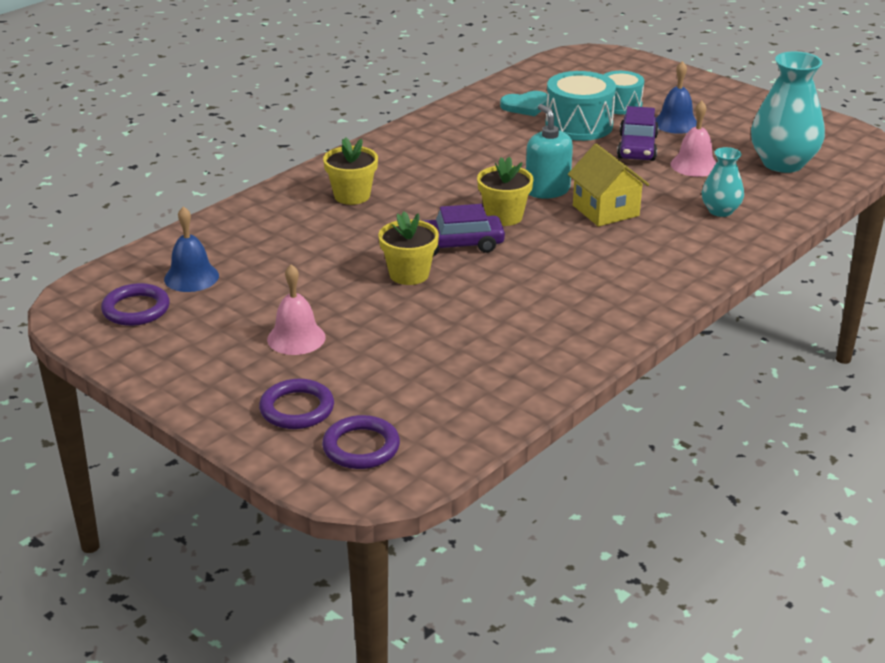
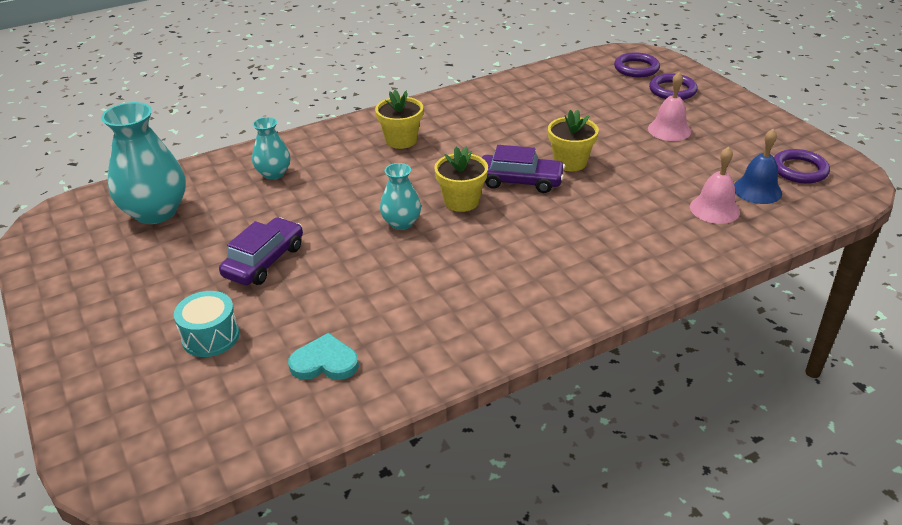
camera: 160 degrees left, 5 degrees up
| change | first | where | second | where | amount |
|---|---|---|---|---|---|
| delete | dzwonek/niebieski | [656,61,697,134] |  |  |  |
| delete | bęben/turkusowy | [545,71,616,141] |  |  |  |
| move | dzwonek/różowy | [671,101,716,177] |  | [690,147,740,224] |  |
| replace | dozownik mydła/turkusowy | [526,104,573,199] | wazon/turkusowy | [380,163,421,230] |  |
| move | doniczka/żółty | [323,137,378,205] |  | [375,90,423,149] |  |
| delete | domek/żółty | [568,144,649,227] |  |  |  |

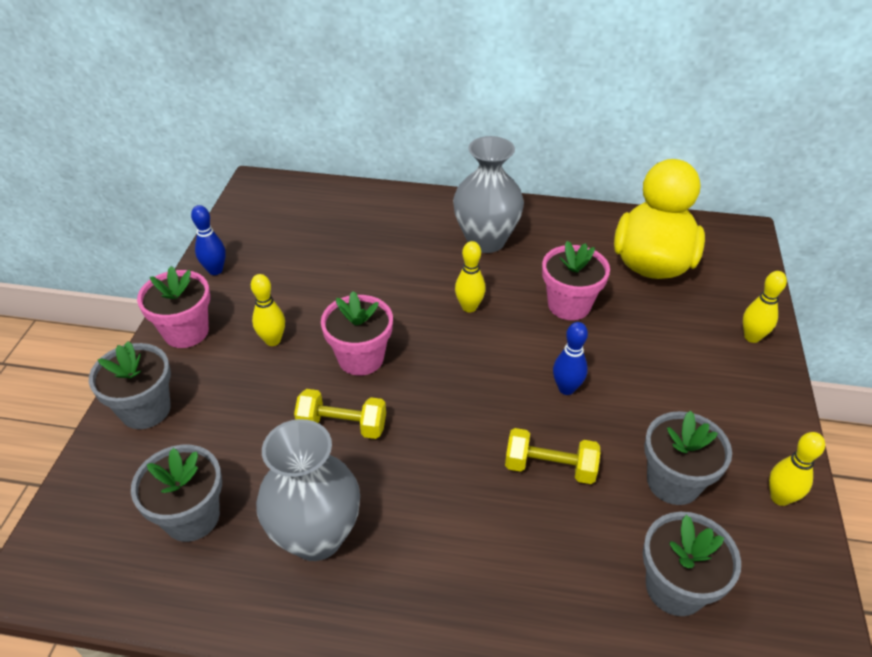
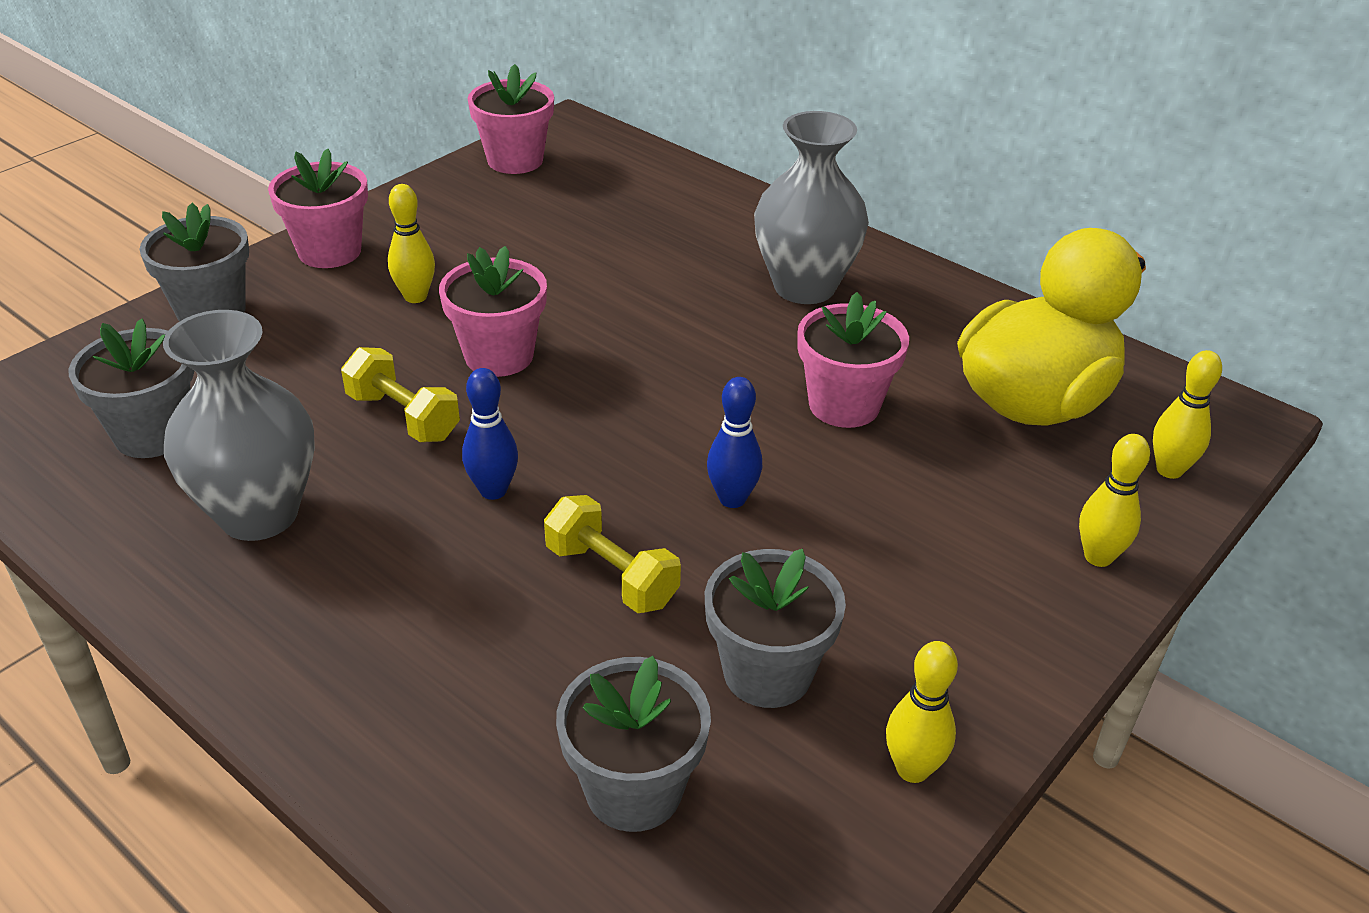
camera: 30 degrees right, 5 degrees down
| change | first | where | second | where | amount |
|---|---|---|---|---|---|
| move | kręgiel/niebieski | [191,205,226,275] |  | [462,368,518,500] |  |
| move | kręgiel/żółty | [455,241,486,312] |  | [1153,350,1222,479] |  |
| insert |  |  | doniczka/różowy | [467,64,554,174] |  |

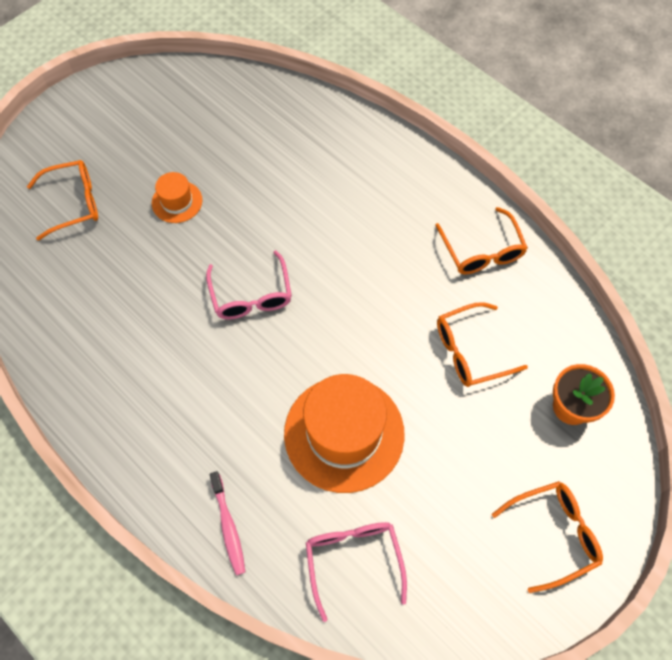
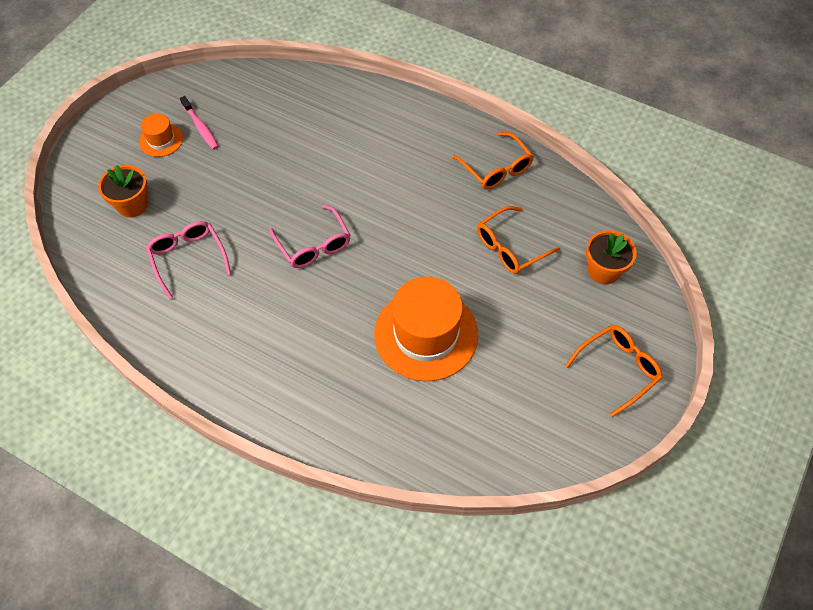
camera: 15 degrees left, 5 degrees down
| change | first | where | second | where | amount |
|---|---|---|---|---|---|
| replace | okulary/pomarańczowy | [27,160,98,240] | doniczka/pomarańczowy | [98,165,148,218] |  |
| move | kapelusz/pomarańczowy | [152,172,203,223] |  | [139,113,183,157] |  |
| move | szczoteczka do zębów/różowy | [210,471,245,575] |  | [180,96,219,150] |  |
| move | okulary/różowy | [306,522,407,622] |  | [146,221,231,299] |  |

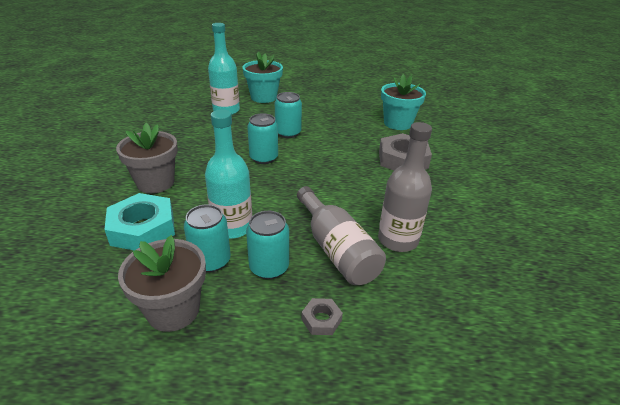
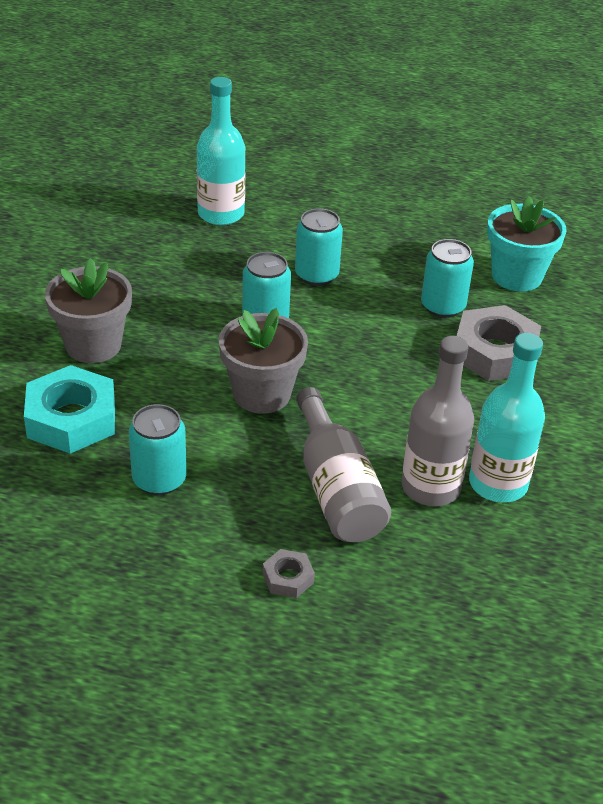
camera: 10 degrees right, 5 degrees up
| change | first | where | second | where | amount |
|---|---|---|---|---|---|
| delete | doniczka/turkusowy | [242,52,283,103] |  |  |  |
| move | butelka/turkusowy | [205,110,252,239] |  | [469,333,545,503] |  |
| move | puszka/turkusowy | [246,211,289,279] |  | [421,239,474,318] |  |
| move | doniczka/szary | [118,235,206,332] |  | [219,308,308,414] |  |

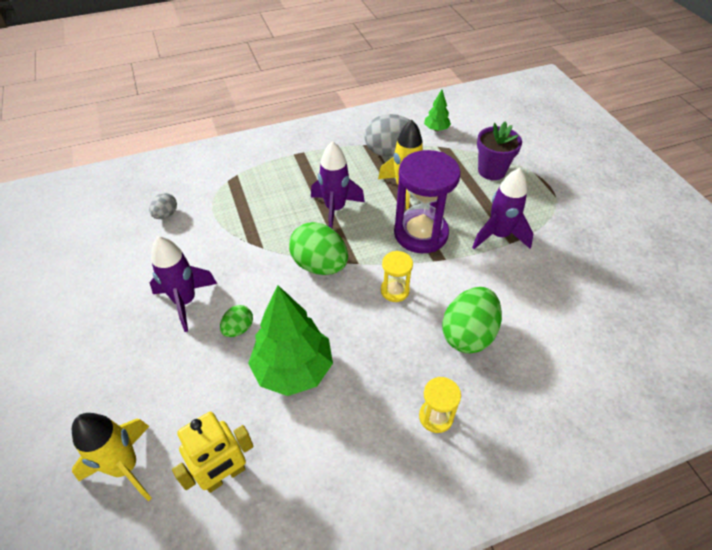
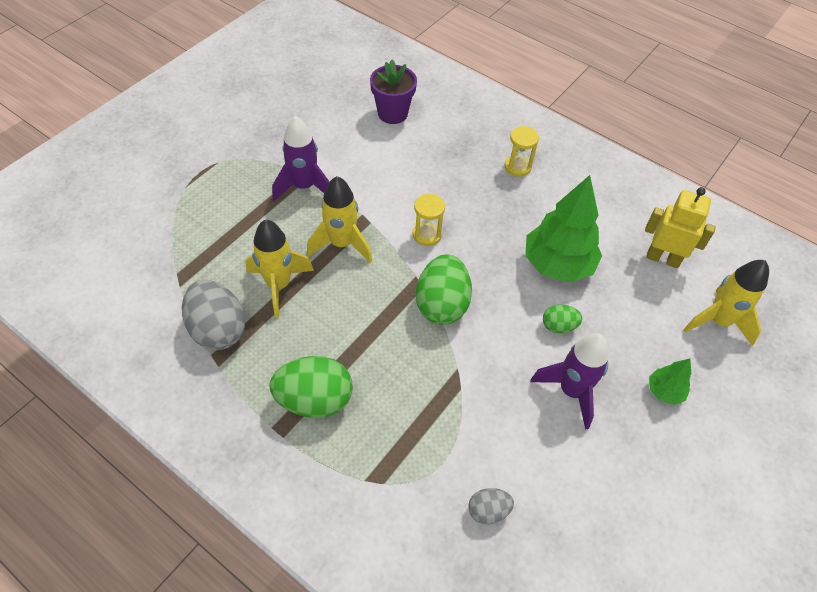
camera: 125 degrees left, 5 degrees up
| change | first | where | second | where | amount |
|---|---|---|---|---|---|
| move | drzewko/zielony | [424,90,451,131] |  | [649,359,691,405] |  |
| move | doniczka/fioletowy | [477,121,522,180] |  | [370,60,417,124] |  |
| delete | rakieta/fioletowy | [311,141,365,228] |  |  |  |
| replace | klepsydra/fioletowy | [394,150,461,253] | rakieta/żółty | [307,176,372,263] |  |
| move | jajko/zielony | [442,287,502,354] |  | [269,356,353,418] |  |

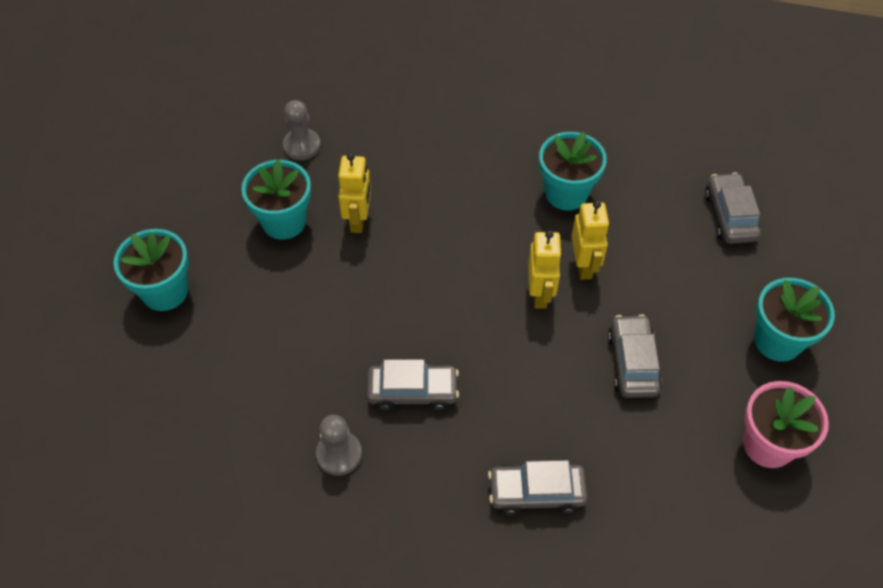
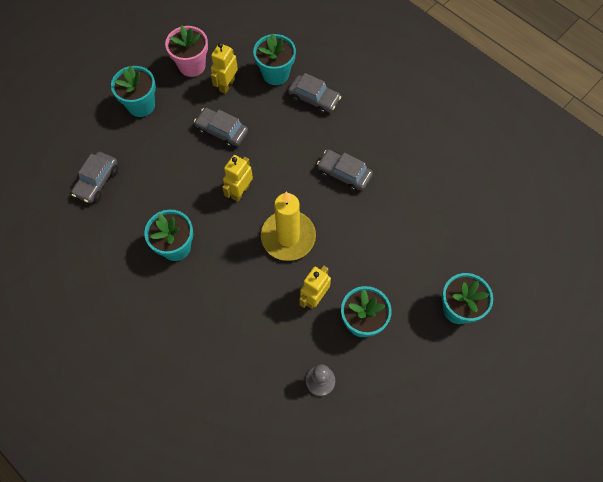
camera: 150 degrees left, 10 degrees up
| change | first | where | second | where | amount |
|---|---|---|---|---|---|
| move | robot/żółty | [571,200,609,280] |  | [211,43,238,94] |  |
| rotate | samochód/szary | [608,314,662,398] |  | [194,108,248,148] | 90 degrees clockwise |
| delete | pionek/szary | [316,415,362,476] |  |  |  |
| insert |  |  | doniczka/turkusowy | [253,33,296,85] |  |
| insert |  |  | świeca/żółty | [261,191,316,261] |  |

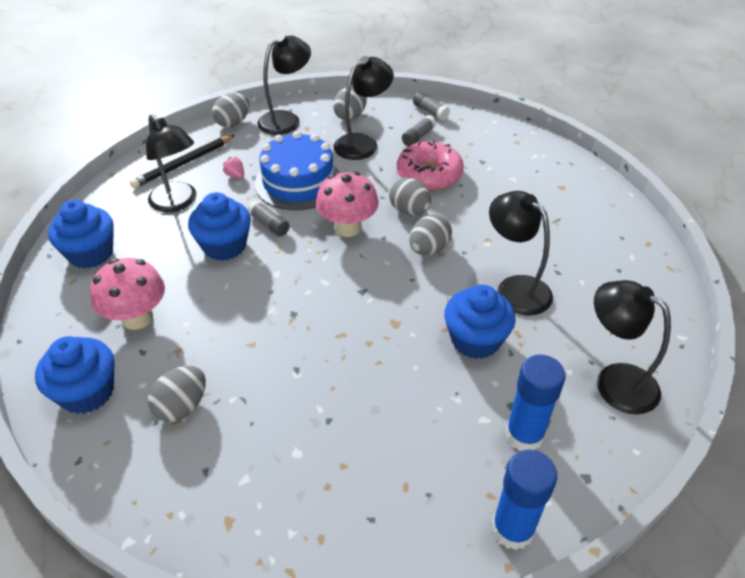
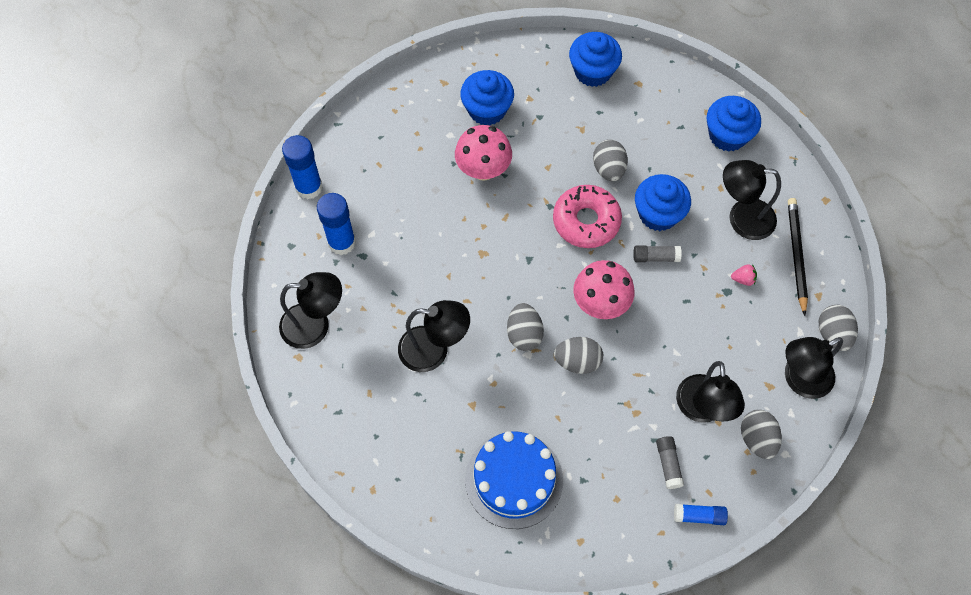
camera: 135 degrees right, 20 degrees up
| change | first | where | second | where | amount |
|---|---|---|---|---|---|
| rotate | lampka/czarny | [257,34,311,135] |  | [785,337,843,399] | 60 degrees clockwise |
| recolor | klej w sztyfcie/szary | [413,92,450,120] | klej w sztyfcie/niebieski | [674,504,728,525] |  |
| move | tort/niebieski | [255,131,340,210] |  | [465,431,563,529] |  |
| move | donut/różowy | [397,140,464,190] |  | [553,185,622,248] |  |
| move | grzyb/różowy | [90,258,165,330] |  | [455,125,512,181] |  |
| move | muffinka/niebieski | [444,285,516,359] |  | [460,70,514,126] |  |
| move | jajko/szary | [148,366,206,422] |  | [593,139,628,182] |  |

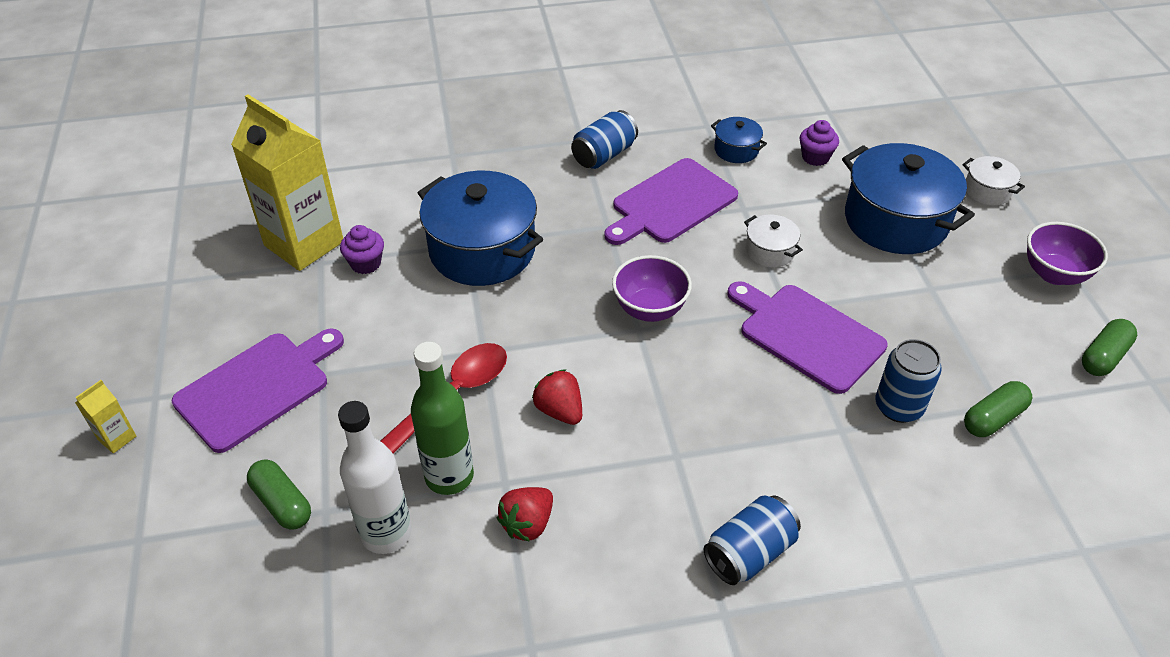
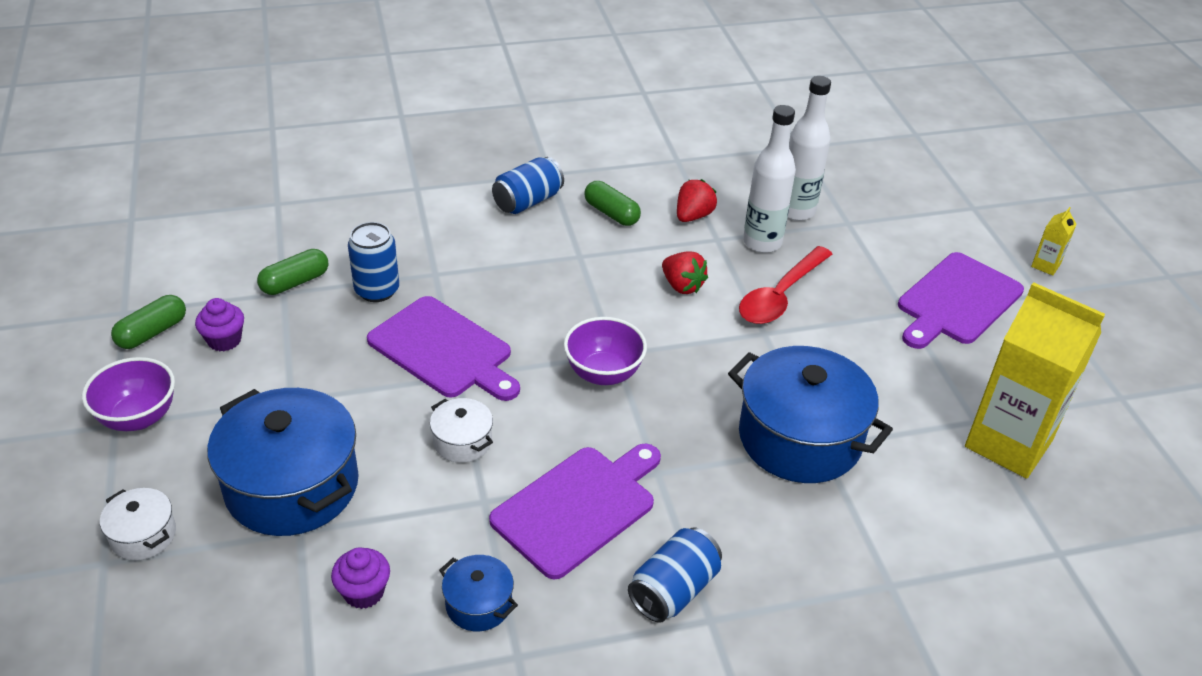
camera: 175 degrees right, 5 degrees down
| change | first | where | second | where | amount |
|---|---|---|---|---|---|
| move | muffinka/fioletowy | [340,225,384,274] |  | [195,298,244,351] |  |
| recolor | butelka/zielony | [411,342,474,495] | butelka/biały | [743,105,796,253] |  |
| move | kapsułka/zielony | [247,460,311,530] |  | [584,181,641,226] |  |

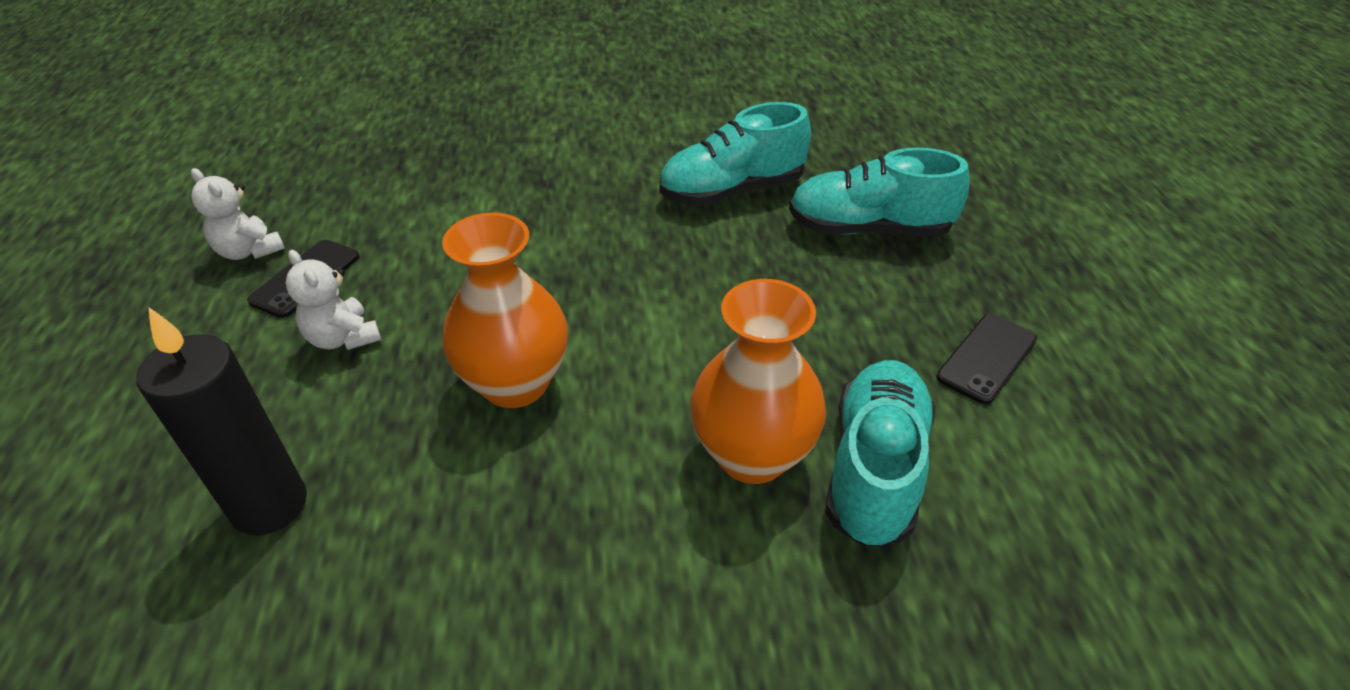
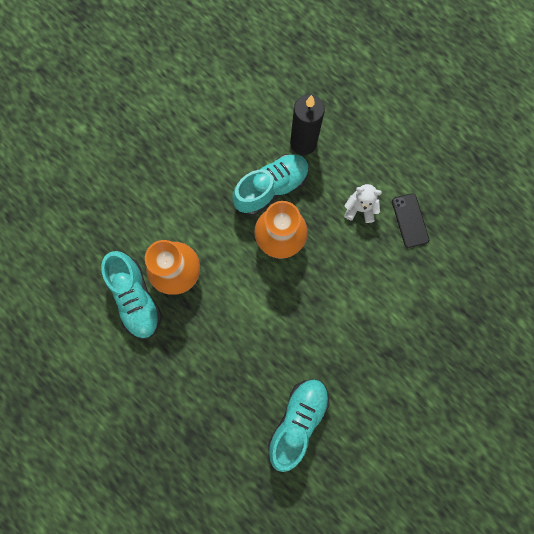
camera: 140 degrees right, 35 degrees up
| change | first | where | second | where | amount |
|---|---|---|---|---|---|
| move | but/turkusowy | [789,148,970,237] |  | [232,154,309,215] |  |
| delete | miś/biały | [191,168,285,260] |  |  |  |
| delete | telefon/czarny | [937,314,1037,404] |  |  |  |

